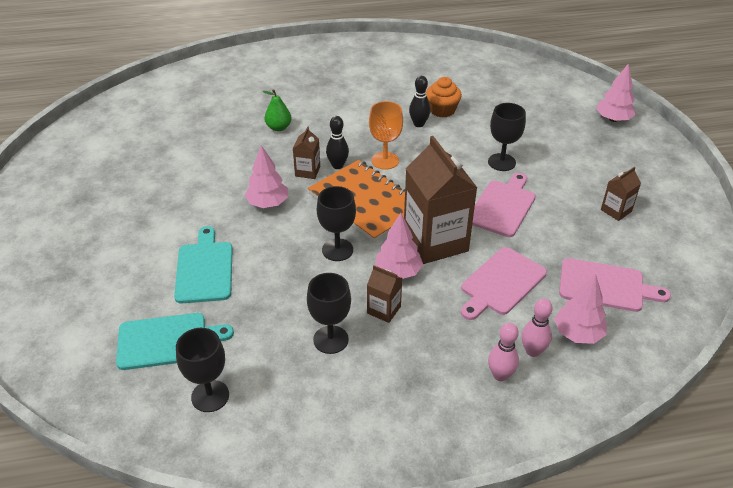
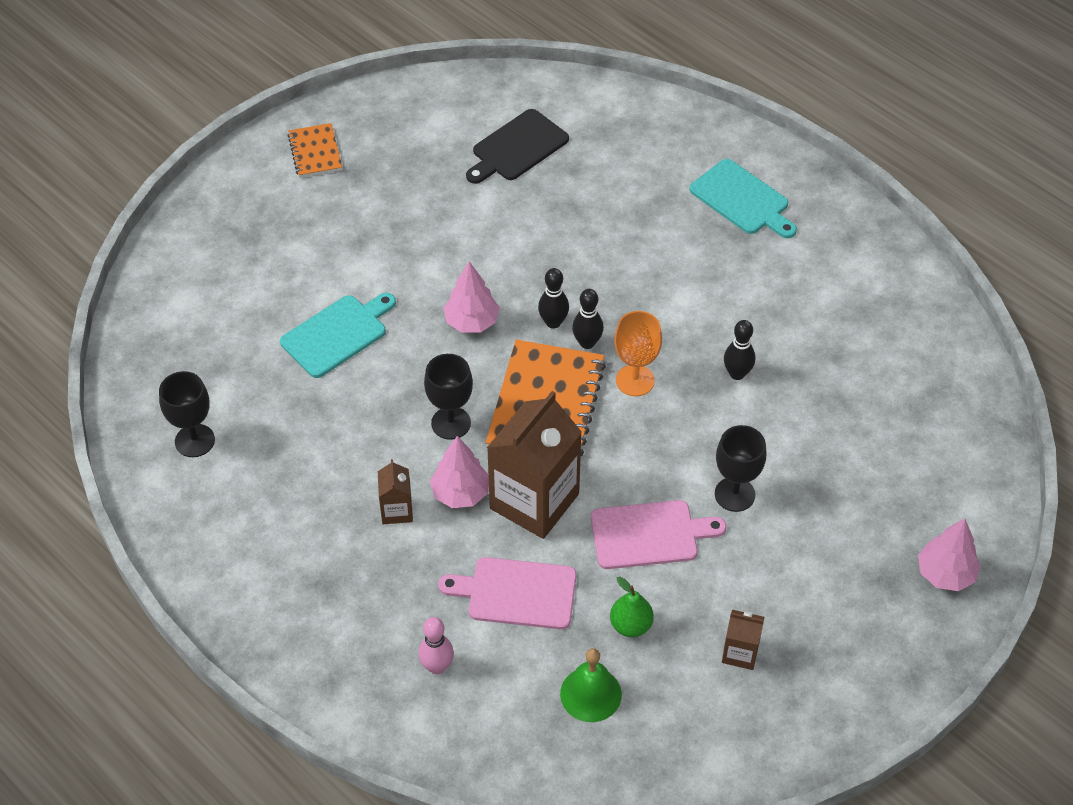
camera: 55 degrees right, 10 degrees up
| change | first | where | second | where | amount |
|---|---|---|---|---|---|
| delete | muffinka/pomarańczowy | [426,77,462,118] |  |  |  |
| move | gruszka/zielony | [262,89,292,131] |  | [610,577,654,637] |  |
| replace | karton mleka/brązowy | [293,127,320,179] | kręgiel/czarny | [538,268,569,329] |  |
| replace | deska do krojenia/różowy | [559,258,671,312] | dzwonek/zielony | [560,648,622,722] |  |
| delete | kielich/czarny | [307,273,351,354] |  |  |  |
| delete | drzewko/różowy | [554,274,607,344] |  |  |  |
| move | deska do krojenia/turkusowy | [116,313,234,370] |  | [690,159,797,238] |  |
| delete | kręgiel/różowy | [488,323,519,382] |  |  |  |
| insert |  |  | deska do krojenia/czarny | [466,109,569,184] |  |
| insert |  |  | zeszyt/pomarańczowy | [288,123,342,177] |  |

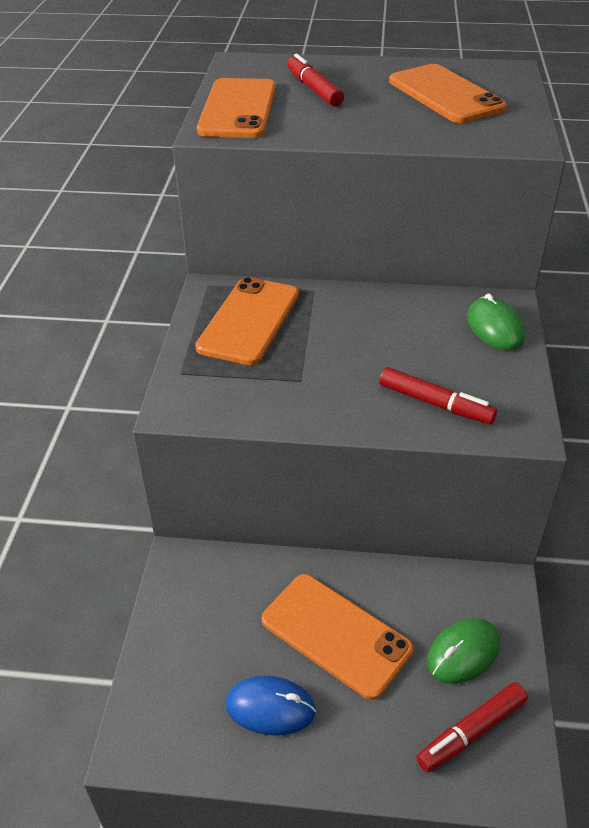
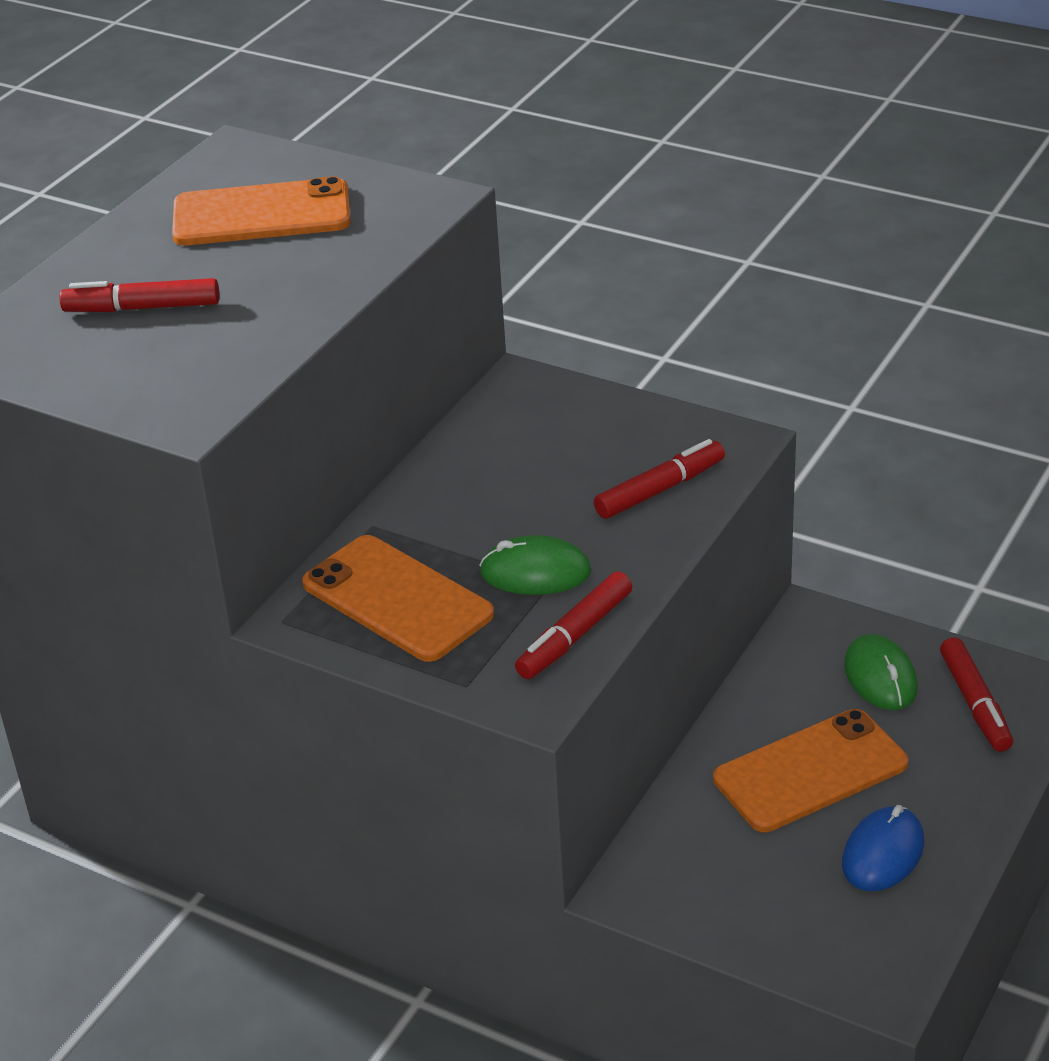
camera: 65 degrees left, 5 degrees down
| change | first | where | second | where | amount |
|---|---|---|---|---|---|
| delete | telefon/pomarańczowy | [197,78,276,138] |  |  |  |
| move | myszka/zielony | [467,293,525,350] |  | [479,535,591,595] |  |
| insert |  |  | flamaster/czerwony | [515,572,632,679] |  |

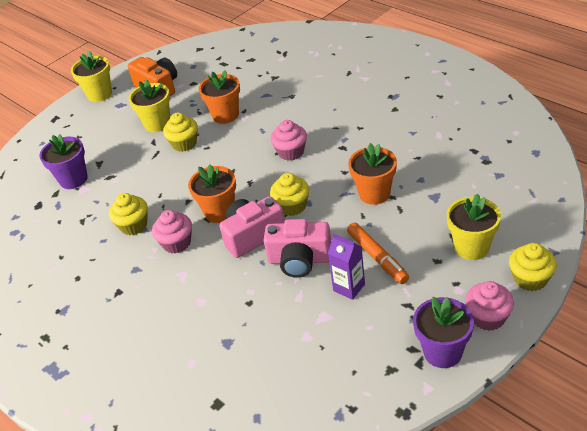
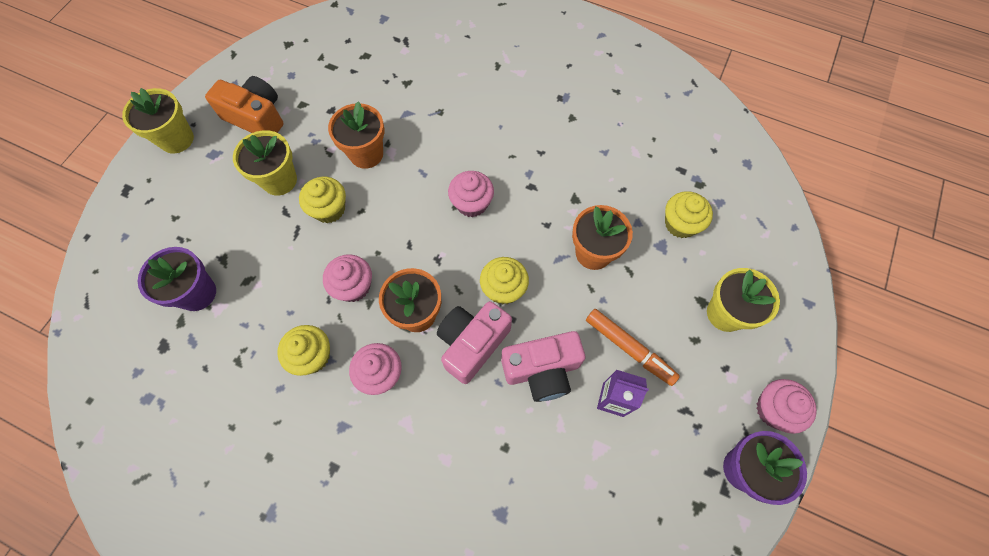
camera: 25 degrees left, 25 degrees up
| change | first | where | second | where | amount |
|---|---|---|---|---|---|
| move | muffinka/żółty | [509,243,557,291] |  | [665,191,713,238] |  |
| insert |  |  | muffinka/różowy | [323,254,372,302] |  |

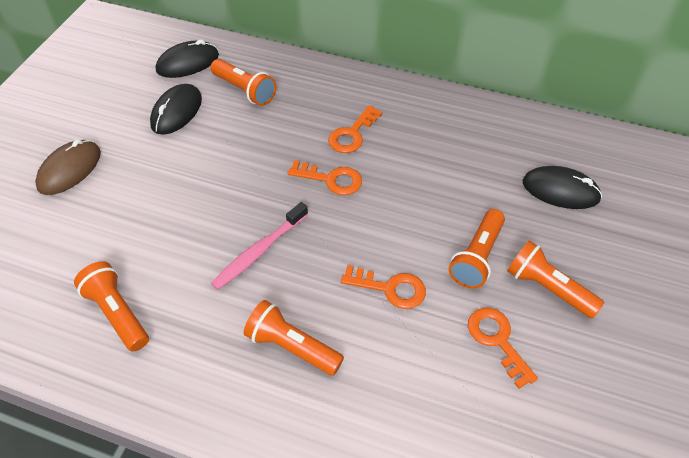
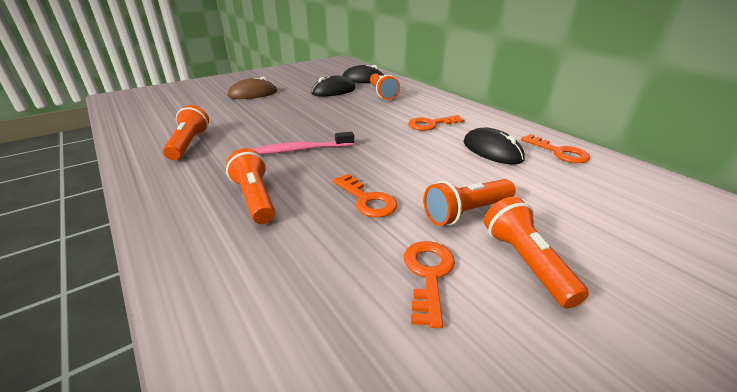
camera: 35 degrees right, 20 degrees down
| change | first | where | second | where | amount |
|---|---|---|---|---|---|
| move | klucz/pomarańczowy | [288,160,362,195] |  | [521,134,590,163] |  |
| move | myszka/czarny | [523,166,602,209] |  | [463,128,525,164] |  |

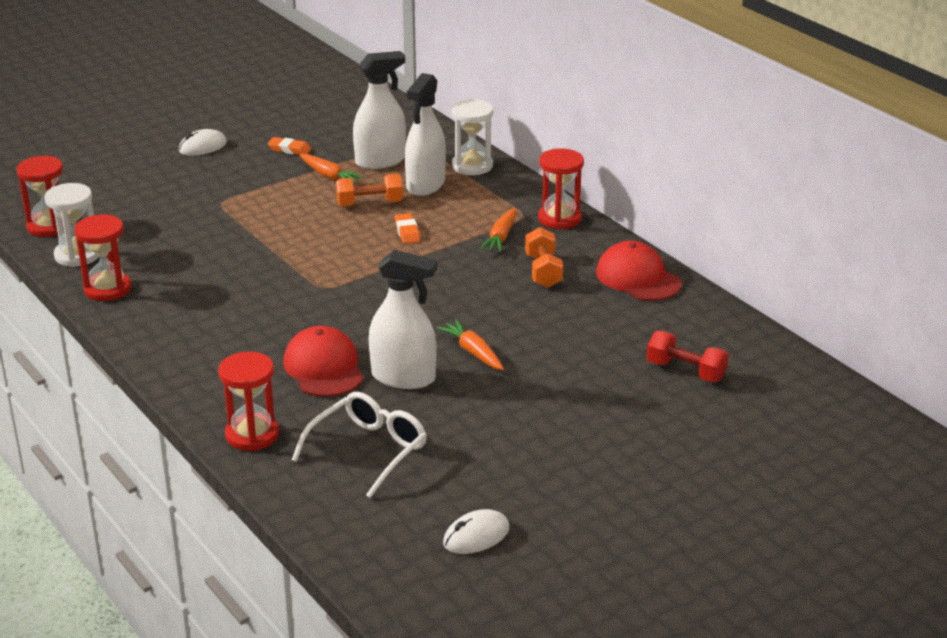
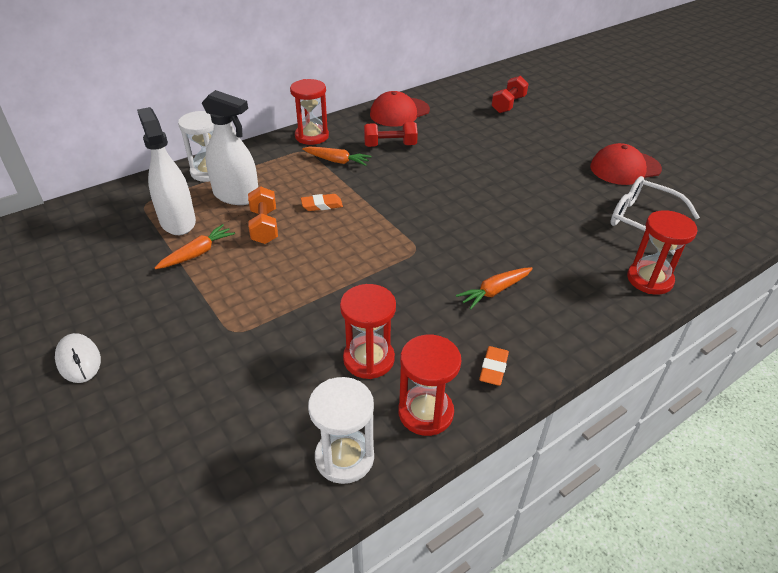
camera: 90 degrees left, 10 degrees up
| change | first | where | second | where | amount |
|---|---|---|---|---|---|
| move | gumka do mazania/pomarańczowy | [268,137,311,155] |  | [479,346,509,386] |  |
| move | klepsydra/czerwony | [17,156,64,237] |  | [340,284,396,379] |  |
| recolor | hantel/pomarańczowy | [525,227,563,288] | hantel/czerwony | [364,122,418,147] |  |
| delete | spryskiwacz/biały | [369,250,437,389] |  |  |  |
| move | marchewka/pomarańczowy | [437,319,504,370] |  | [456,267,533,310] |  |
| move | czapka/czerwony | [283,326,364,397] |  | [590,143,662,185] |  |
| delete | myszka/biały | [443,509,509,554] |  |  |  |

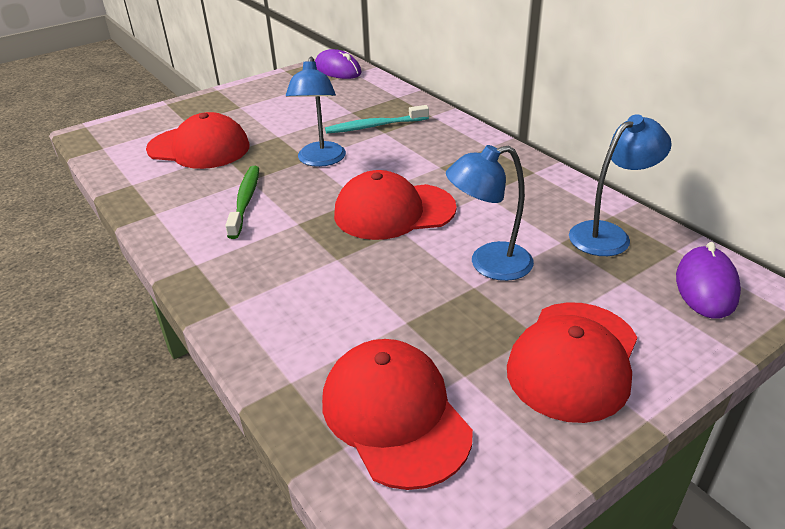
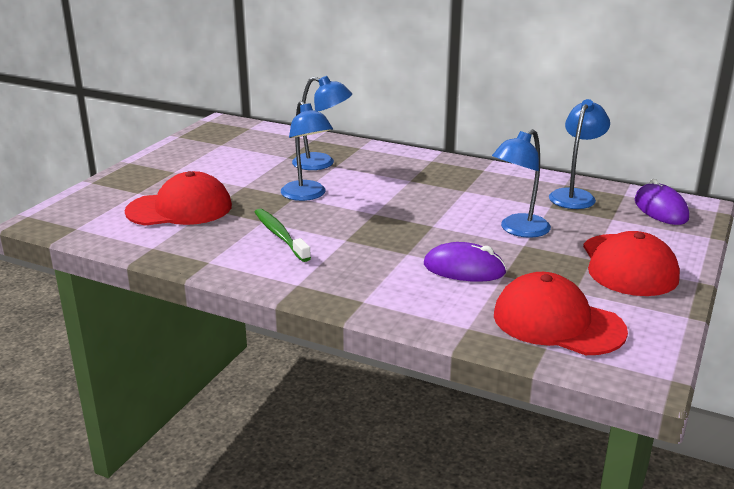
camera: 30 degrees left, 10 degrees down
| change | first | where | second | where | amount |
|---|---|---|---|---|---|
| move | myszka/fioletowy | [315,49,362,79] |  | [424,242,507,282] |  |
| replace | szczoteczka do zębów/turkusowy | [325,105,429,134] | lampka/niebieski | [292,76,352,170] |  |
| delete | czapka/czerwony | [334,170,457,240] |  |  |  |

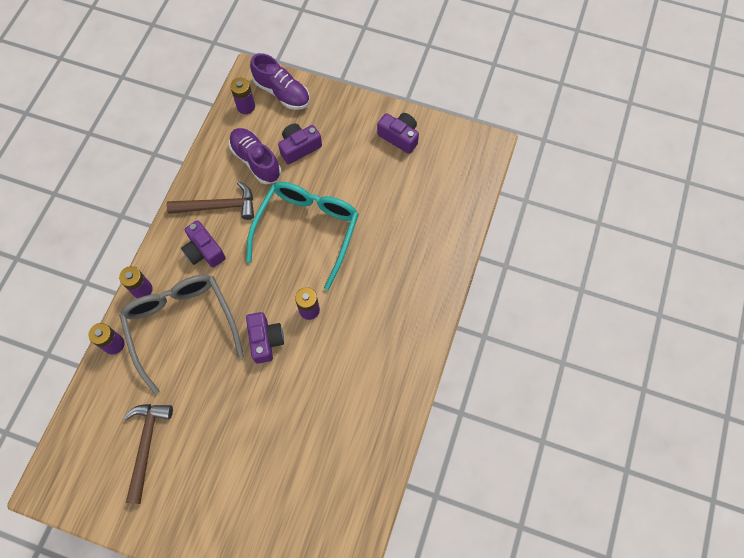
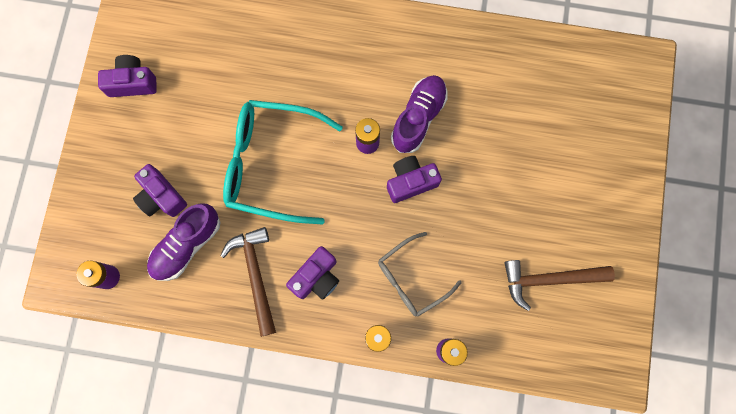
camera: 100 degrees left, 10 degrees up
| change | first | where | second | where | amount |
|---|---|---|---|---|---|
| move | but/fioletowy | [250,53,310,110] |  | [391,75,447,153] |  |
| rotate | aparat fotograficzny/fioletowy | [377,113,419,154] |  | [98,55,157,97] | 60 degrees clockwise |
| resize | okulary/szary | [119,275,244,394] |  | [378,232,462,317] | x0.60 |

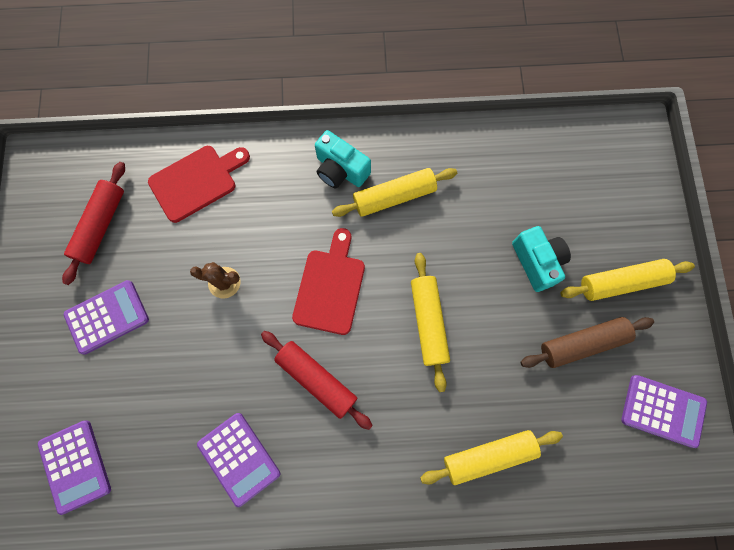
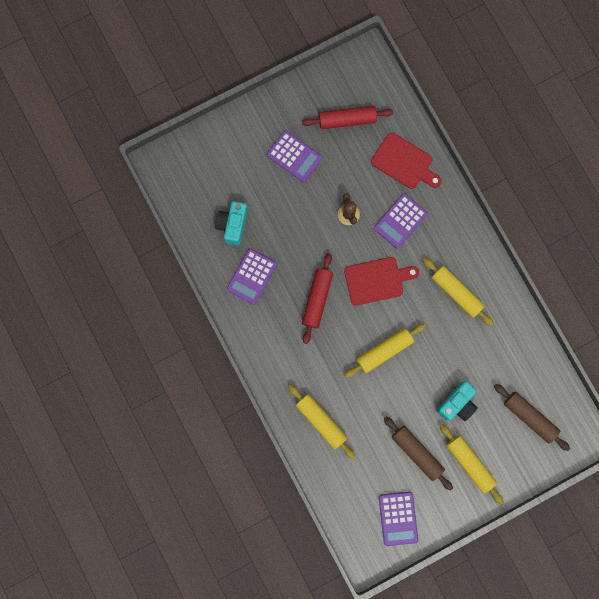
camera: 65 degrees right, 5 degrees up
| change | first | where | second | where | amount |
|---|---|---|---|---|---|
| move | aparat fotograficzny/turkusowy | [315,130,371,188] |  | [215,201,248,246] |  |
| move | kalkulator/fioletowy | [38,421,111,515] |  | [374,194,428,249] |  |
| insert |  |  | wałek do ciasta/brązowy | [494,384,570,451] |  |

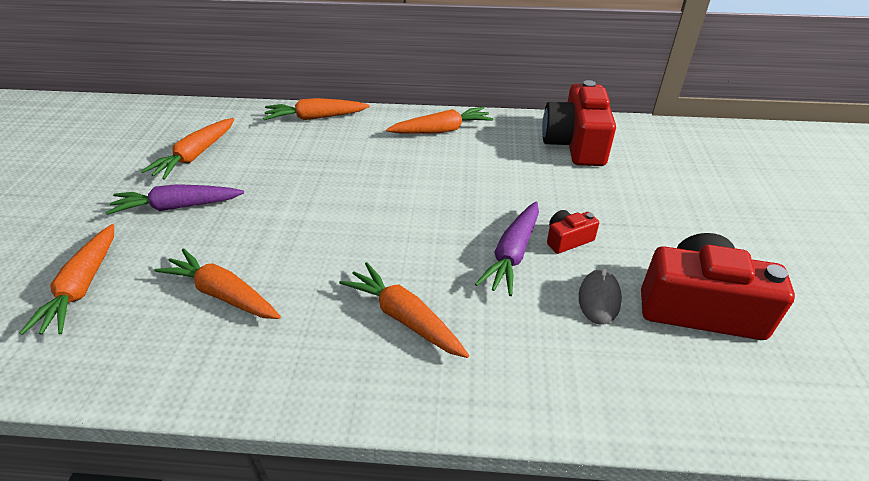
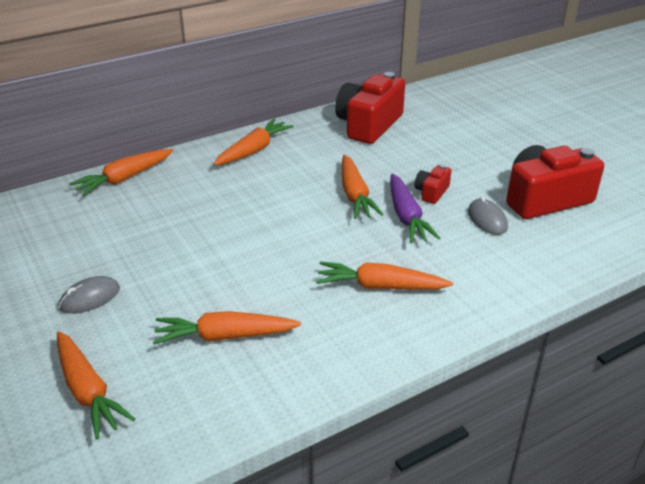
camera: 35 degrees left, 5 degrees down
| change | first | where | second | where | amount |
|---|---|---|---|---|---|
| rotate | aparat fotograficzny/czerwony | [542,80,616,166] |  | [335,72,405,144] | 60 degrees clockwise |
| move | marchewka/pomarańczowy | [141,118,234,180] |  | [341,155,384,219] |  |
| replace | marchewka/fioletowy | [105,184,244,215] | myszka/szary | [59,276,120,314] |  |

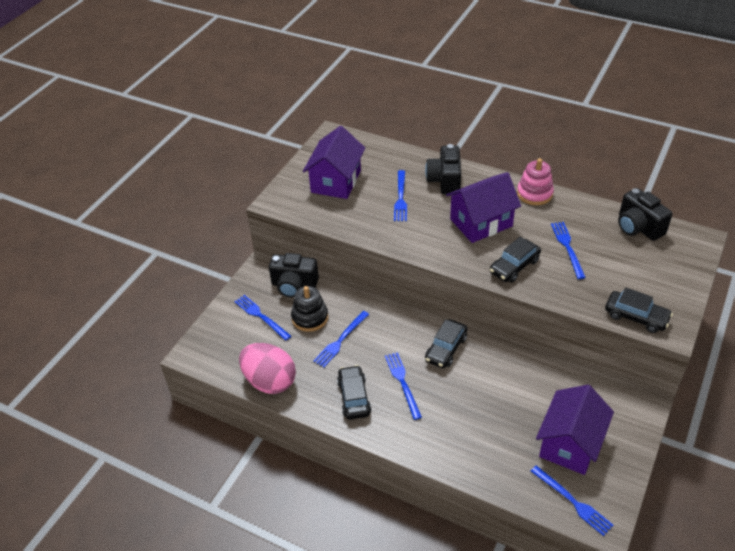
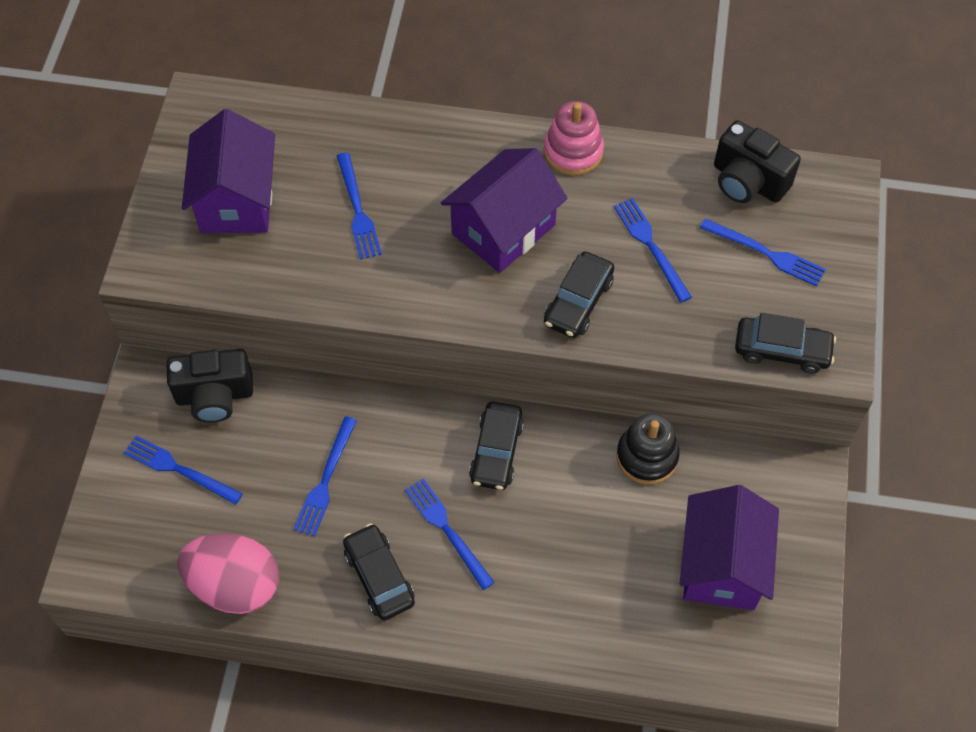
camera: 20 degrees left, 15 degrees up
| change | first | where | second | where | amount |
|---|---|---|---|---|---|
| delete | aparat fotograficzny/czarny | [425,144,461,195] |  |  |  |
| move | zabawka nakładanka/czarny | [291,286,328,332] |  | [616,413,679,484] |  |
| move | widelec/niebieski | [531,465,613,536] |  | [700,218,826,286] |  |

